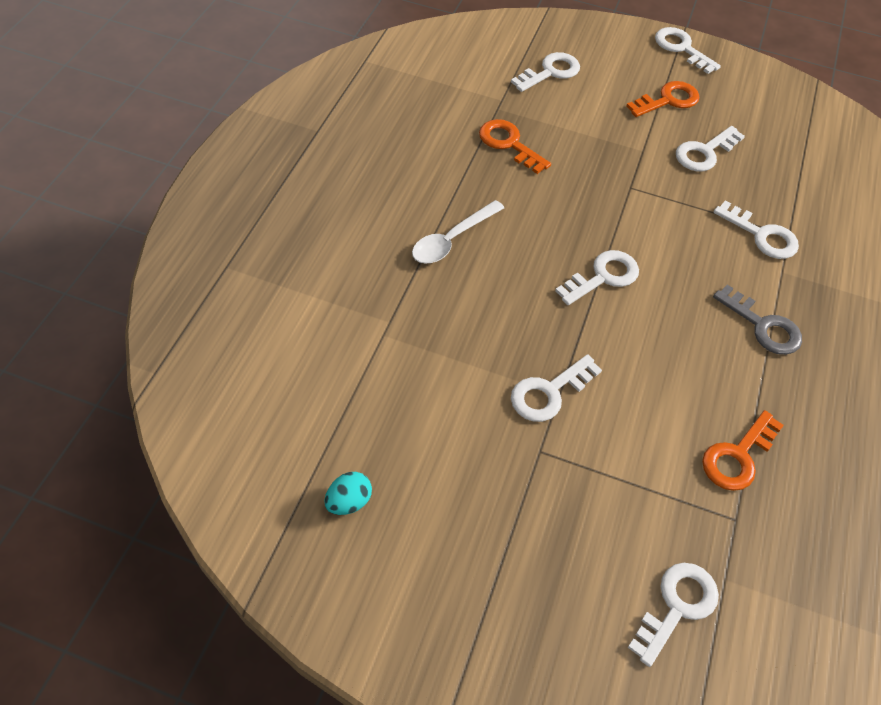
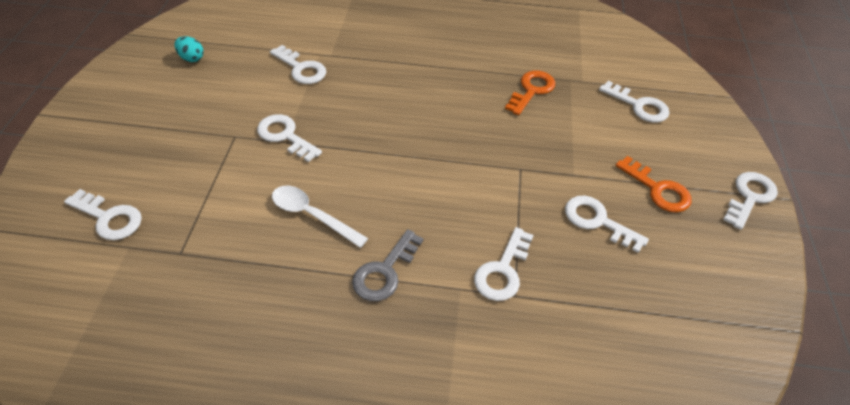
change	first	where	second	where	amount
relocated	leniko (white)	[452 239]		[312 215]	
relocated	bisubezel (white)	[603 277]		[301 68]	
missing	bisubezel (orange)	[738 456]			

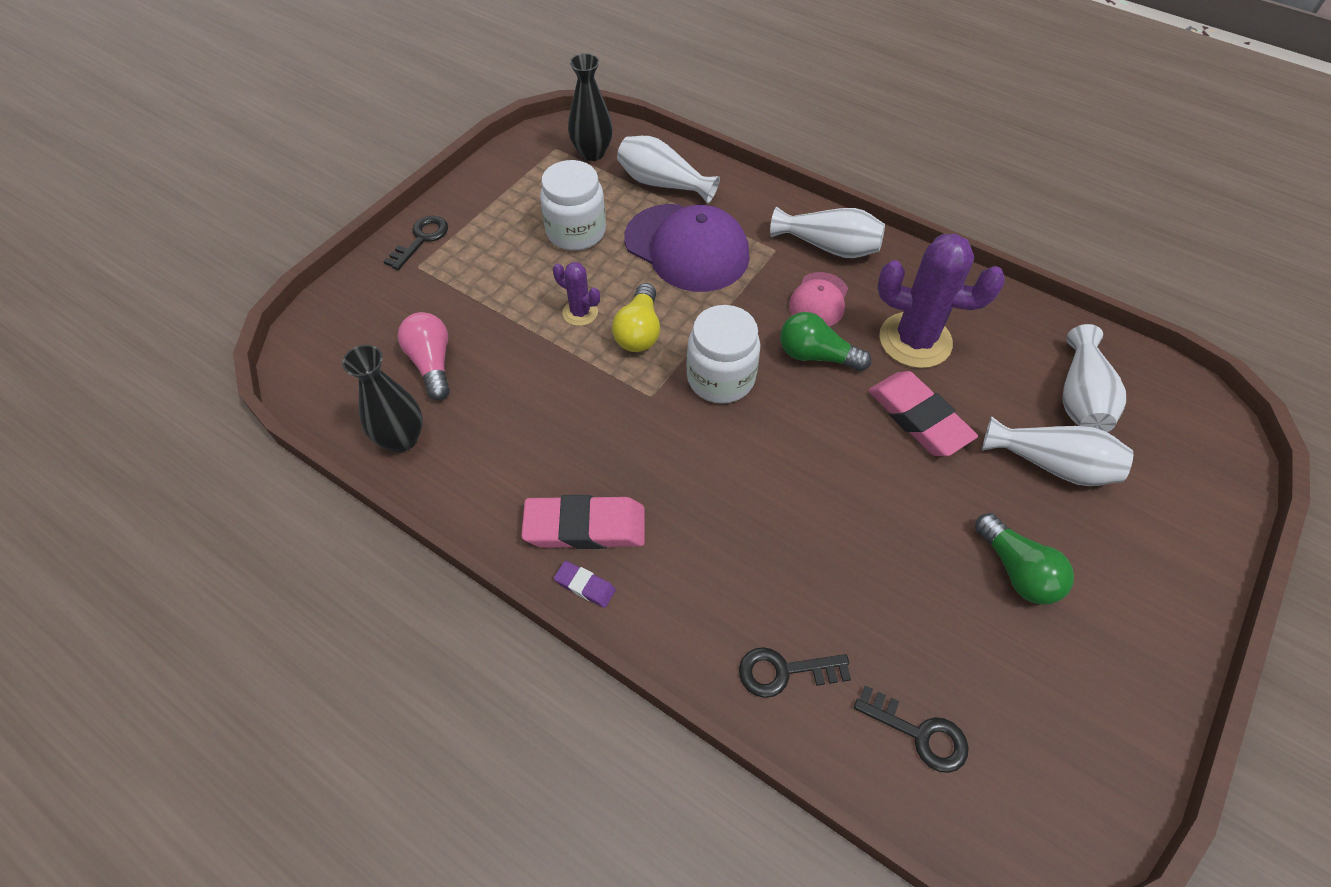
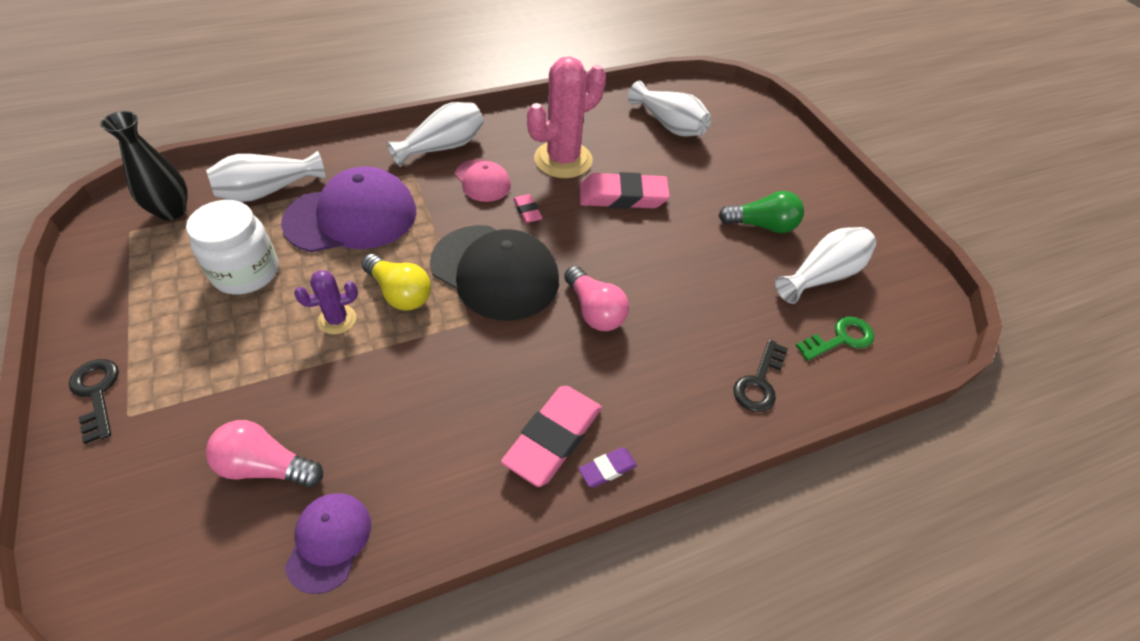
change	first	where	second	where	amount
colour	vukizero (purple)	[915 340]	vukizero (pink)	[563 160]	
exchanged	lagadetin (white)	[720 378]	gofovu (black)	[495 272]	
exchanged	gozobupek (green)	[816 355]	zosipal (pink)	[527 211]	
exchanged	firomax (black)	[402 439]	gofovu (purple)	[329 541]	
relocated	firomax (white)	[1052 464]		[822 275]	
colour	bisubezel (black)	[919 733]	bisubezel (green)	[840 339]	
appeared			gozobupek (pink)	[594 311]	

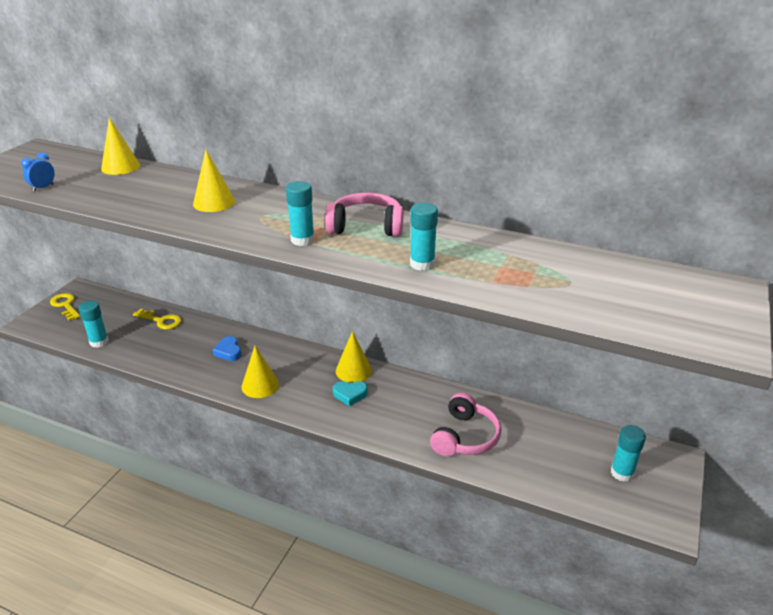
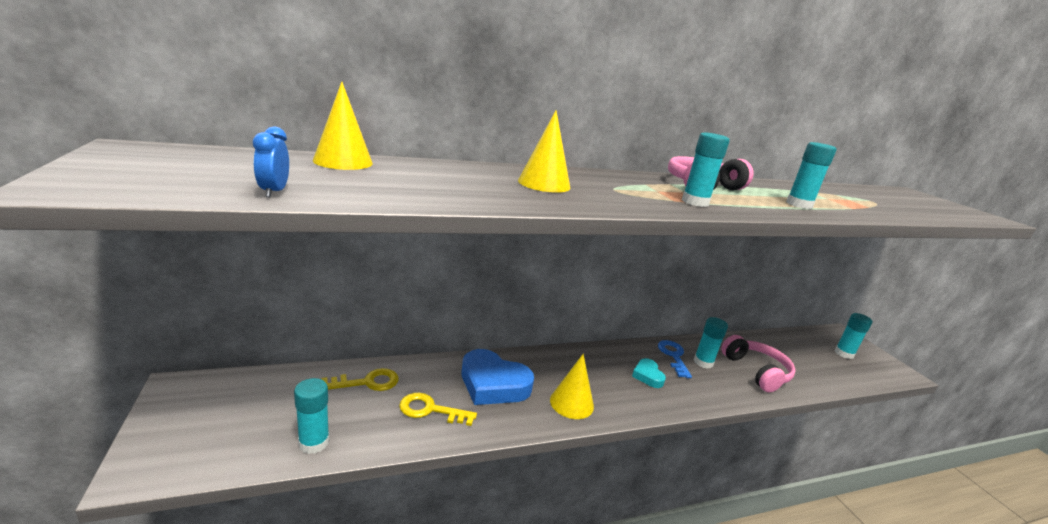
change	first	where	second	where	amount
relocated	bisubezel (yellow)	[65 305]		[430 410]	
missing	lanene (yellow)	[353 370]			
size	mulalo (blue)	[229 351]		[493 384]	x1.91
spun	mulalo (turquoise)	[350 394]		[647 376]	120 degrees clockwise
appeared			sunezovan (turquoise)	[703 362]	
appeared			bisubezel (blue)	[673 356]	

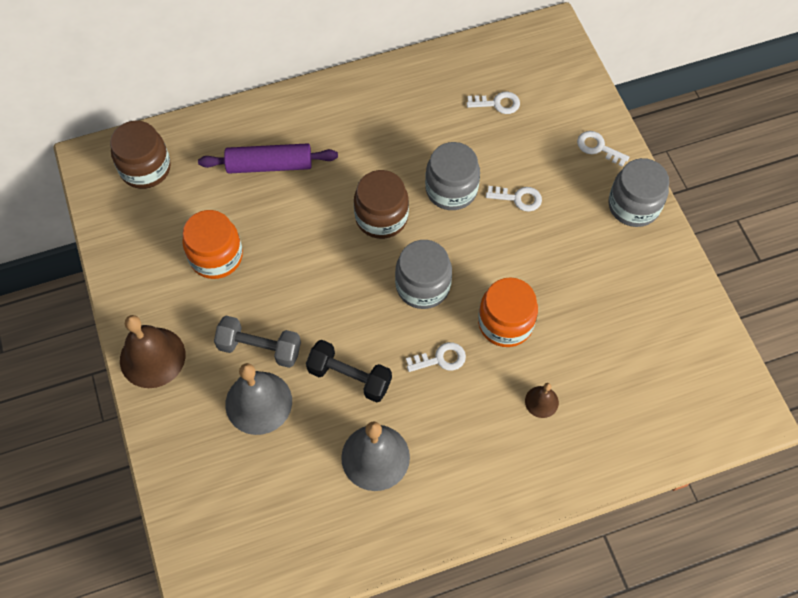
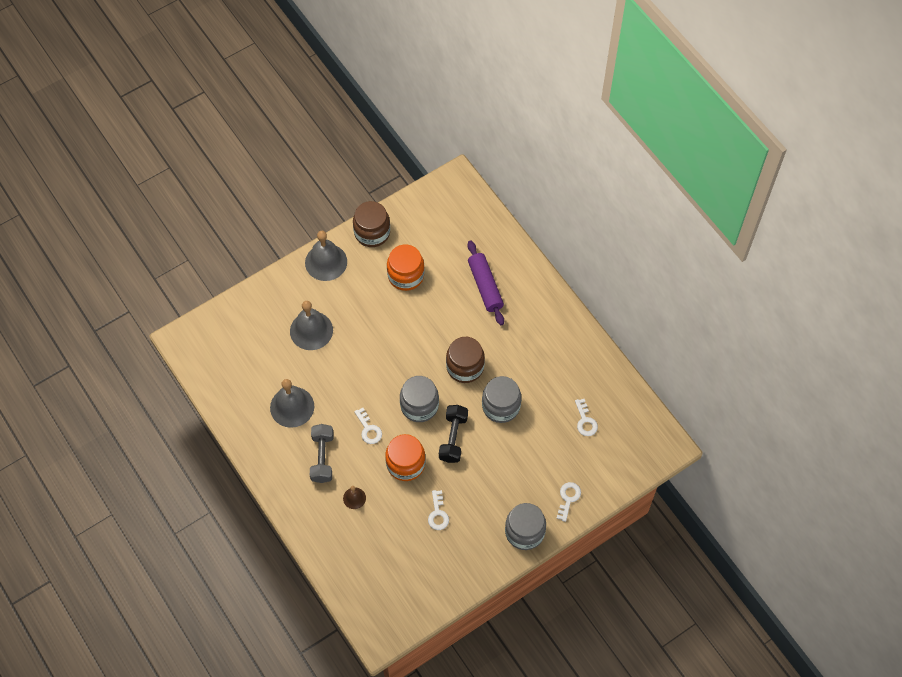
change	first	where	second	where	amount
relocated	lagadetin (brown)	[145 168]		[372 232]	
relocated	bisubezel (white)	[518 198]		[438 514]	
colour	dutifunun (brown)	[152 357]	dutifunun (grey)	[326 262]	
relocated	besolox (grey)	[260 348]		[322 457]	
relocated	besolox (black)	[349 377]		[453 438]	

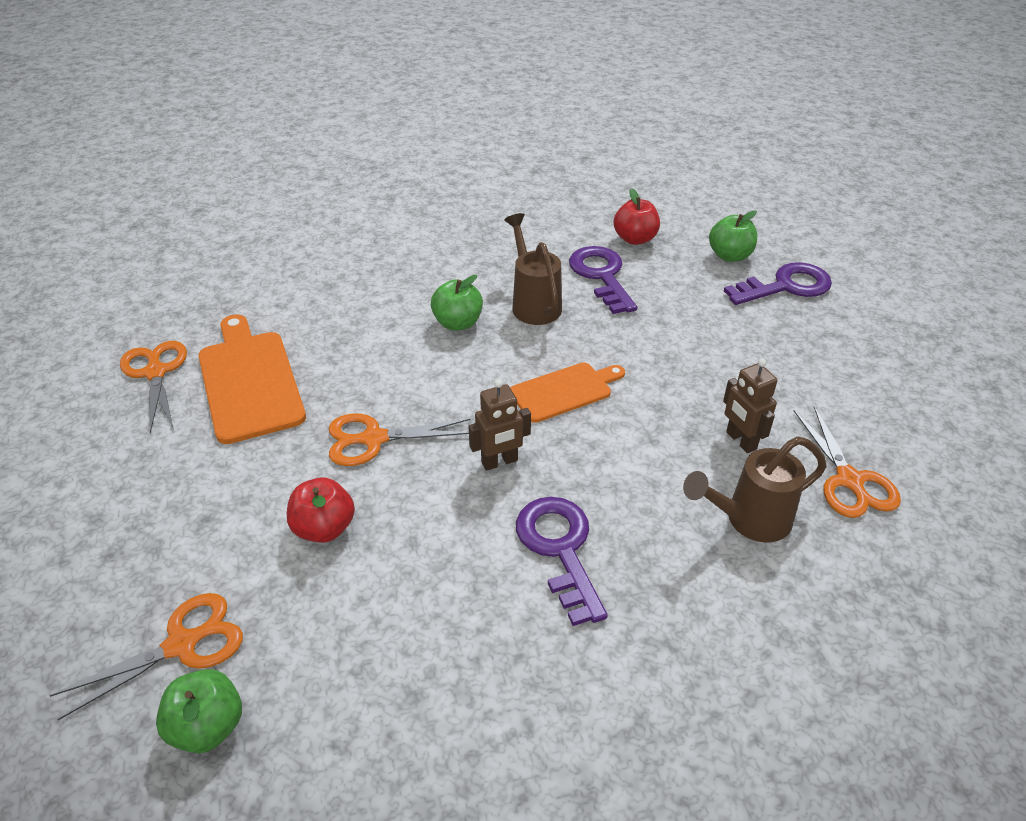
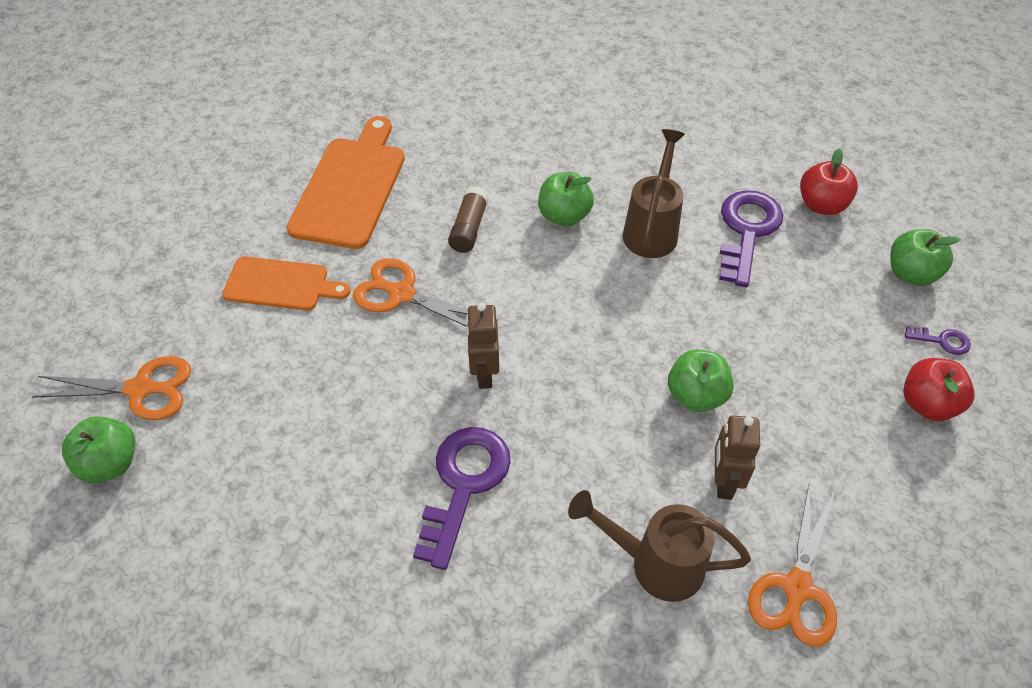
change	first	where	second	where	amount
size	bisubezel (purple)	[786 286]		[942 341]	x0.45
missing	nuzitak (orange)	[156 373]			
relocated	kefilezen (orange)	[564 391]		[281 284]	
spun	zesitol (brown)	[499 462]		[484 374]	75 degrees clockwise
relocated	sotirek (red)	[324 528]		[927 404]	
appeared			sunezovan (brown)	[469 228]	
appeared			sotirek (green)	[696 395]	

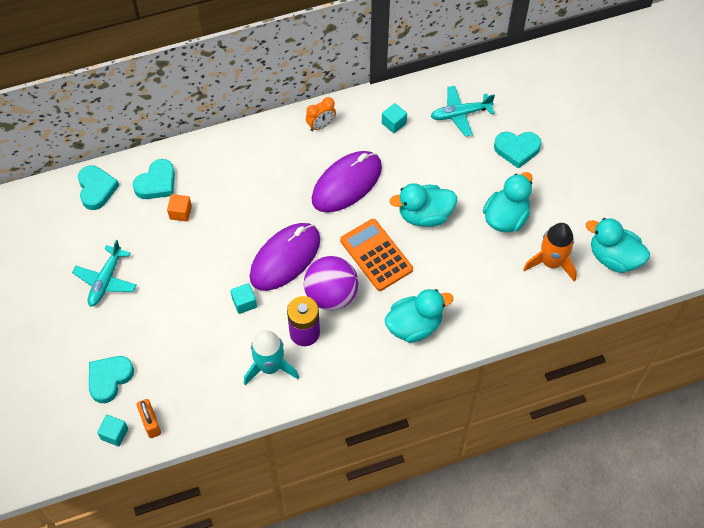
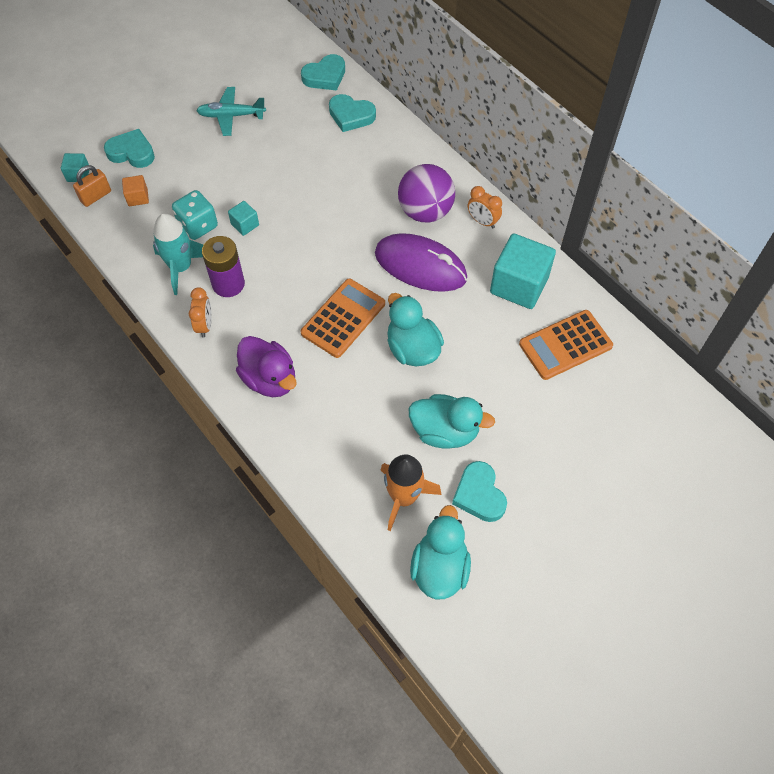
change	first	where	second	where	amount
exchanged	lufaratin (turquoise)	[460 114]	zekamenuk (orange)	[565 345]	
size	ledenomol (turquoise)	[394 123]		[519 285]	x2.13
relocated	mulalo (turquoise)	[517 149]		[479 494]	
relocated	ledenomol (orange)	[180 212]		[138 197]	
missing	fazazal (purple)	[285 258]			
relocated	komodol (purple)	[331 295]		[425 212]	
colour	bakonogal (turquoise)	[414 326]	bakonogal (purple)	[270 379]	
appeared			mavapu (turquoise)	[198 226]	
appeared			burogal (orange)	[205 325]	

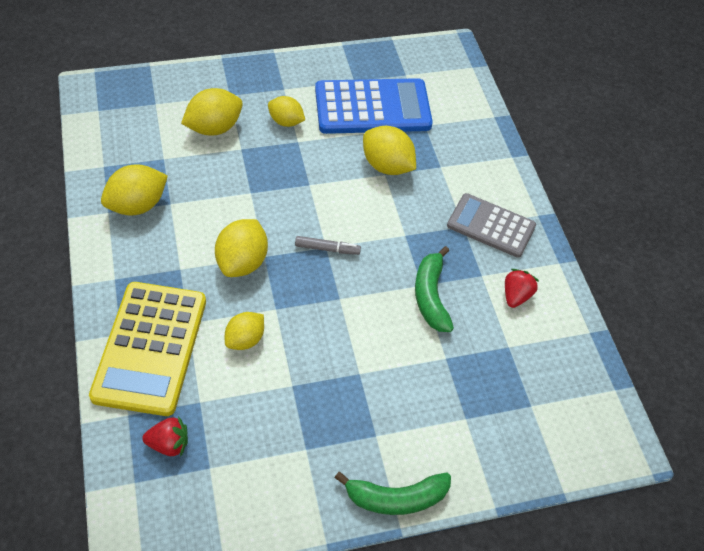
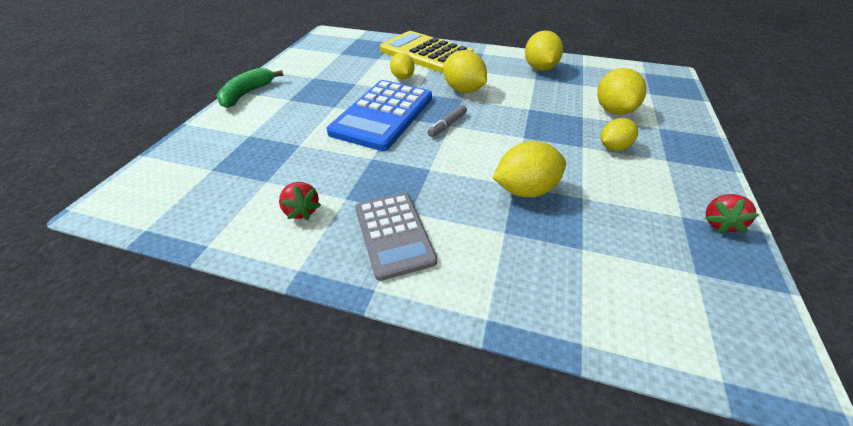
change	first	where	second	where	amount
relocated	zekamenuk (blue)	[372 108]		[383 115]	
spun	zekamenuk (grey)	[491 226]		[393 234]	105 degrees clockwise
missing	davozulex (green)	[431 296]			
relocated	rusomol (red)	[169 444]		[719 223]	

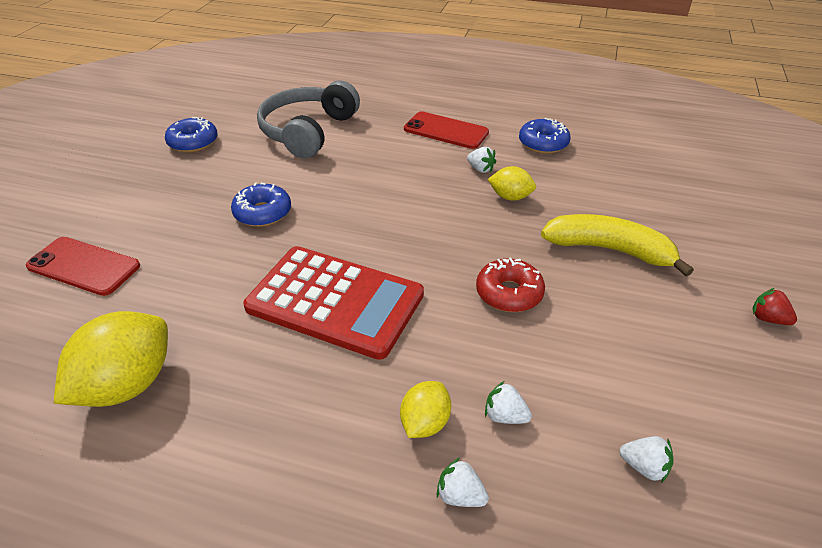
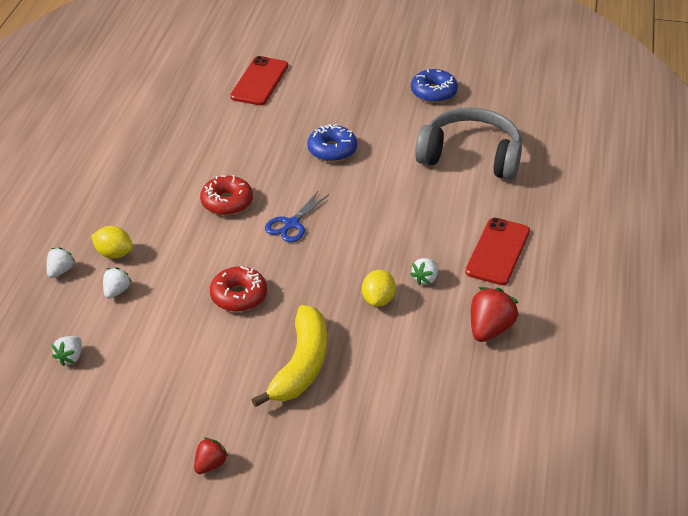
change	first	where	second	where	amount
exchanged	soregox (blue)	[543 143]	rusomol (red)	[489 329]	
exchanged	zekamenuk (red)	[335 301]	soregox (red)	[227 202]	
missing	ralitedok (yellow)	[127 384]			
appeared			nuzitak (blue)	[291 224]	

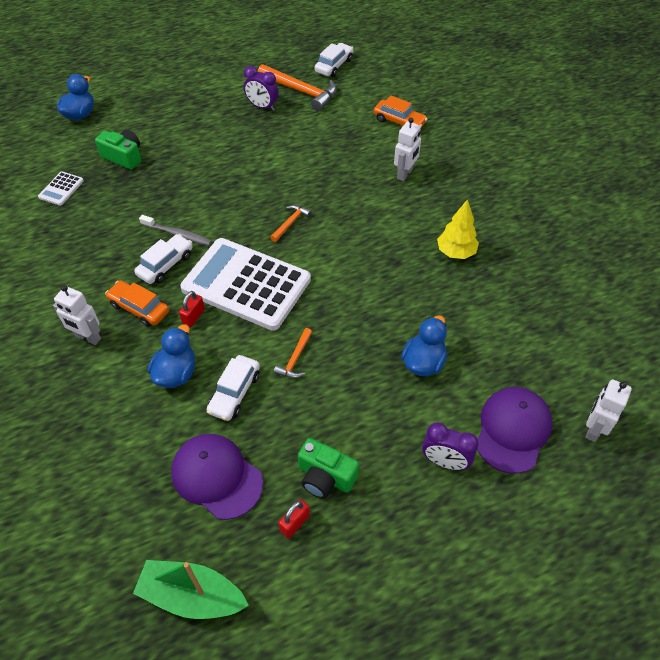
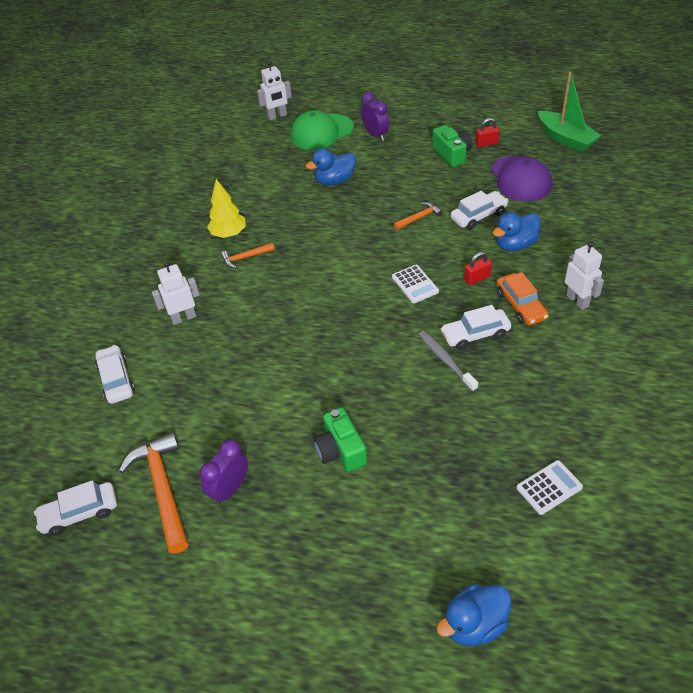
change	first	where	second	where	amount
spun	burogal (purple)	[262 107]		[230 489]	120 degrees counterclockwise
colour	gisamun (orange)	[399 121]	gisamun (white)	[116 380]	
relocated	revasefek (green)	[123 157]		[340 450]	
relocated	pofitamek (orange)	[290 223]		[245 257]	
size	zekamenuk (white)	[246 284]		[414 284]	x0.41
colour	gofovu (purple)	[512 430]	gofovu (green)	[321 132]	

